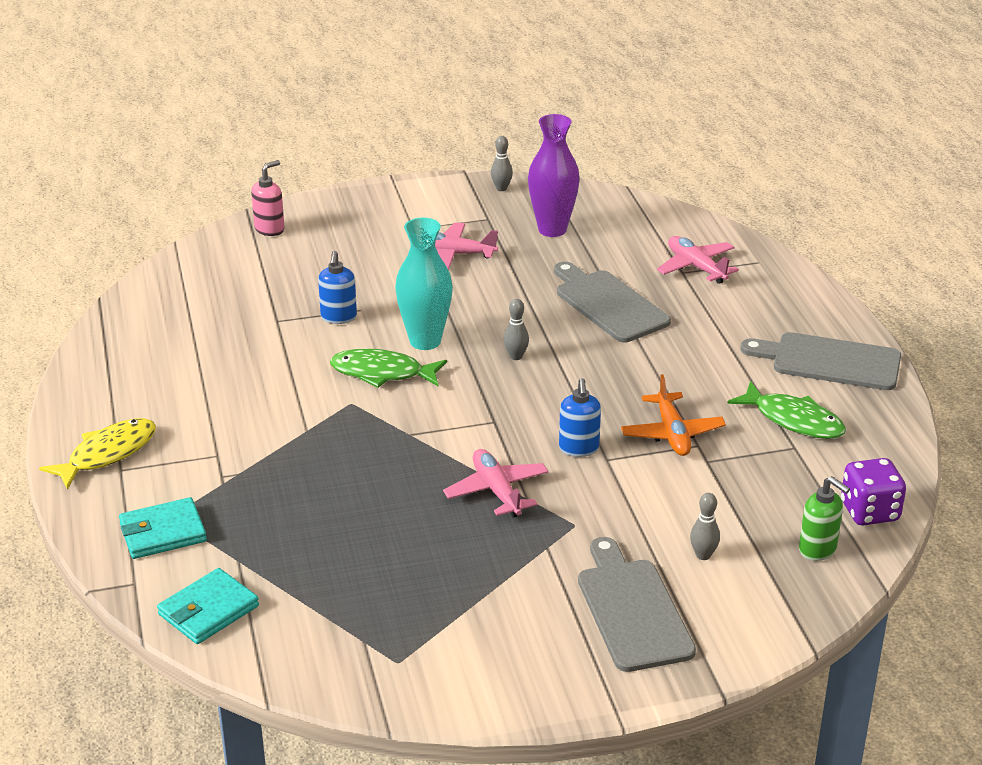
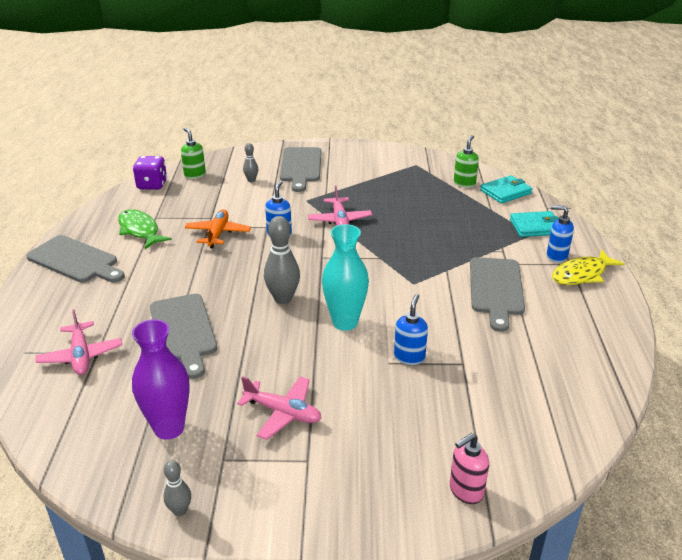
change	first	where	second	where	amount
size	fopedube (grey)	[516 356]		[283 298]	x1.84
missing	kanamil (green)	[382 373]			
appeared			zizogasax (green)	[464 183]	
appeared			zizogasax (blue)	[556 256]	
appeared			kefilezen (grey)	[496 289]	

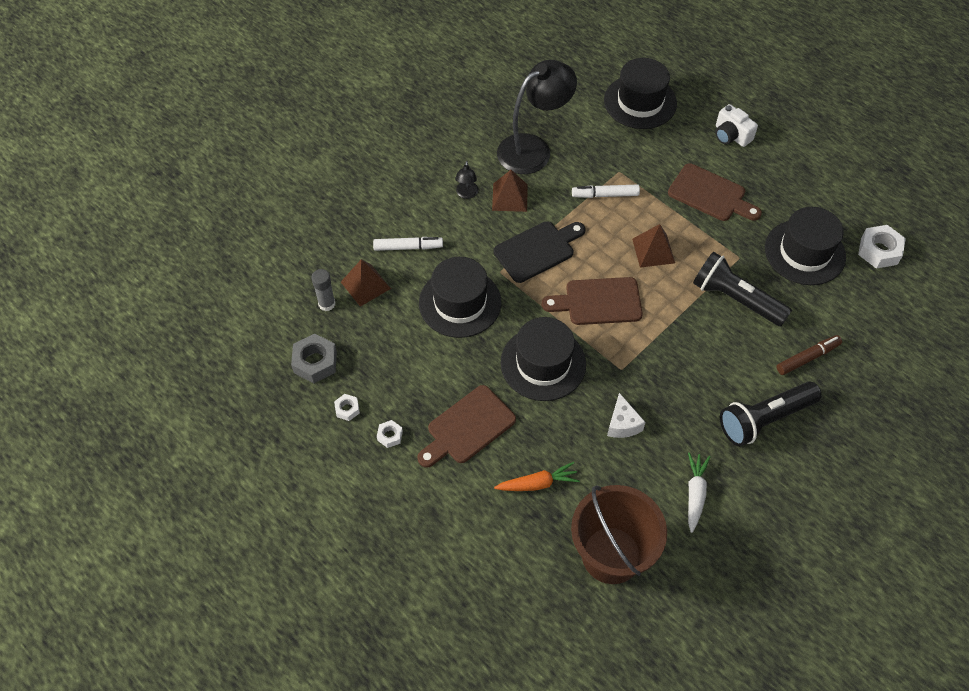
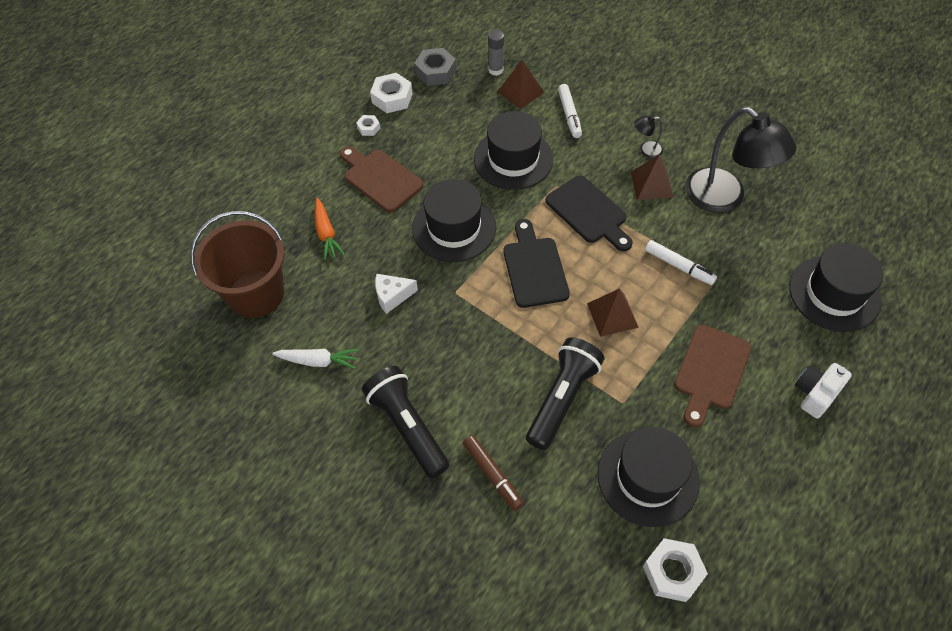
change	first	where	second	where	amount
spun	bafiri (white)	[605 195]		[679 266]	135 degrees clockwise
colour	kefilezen (brown)	[598 302]	kefilezen (black)	[534 268]	
size	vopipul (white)	[347 409]		[392 98]	x1.86

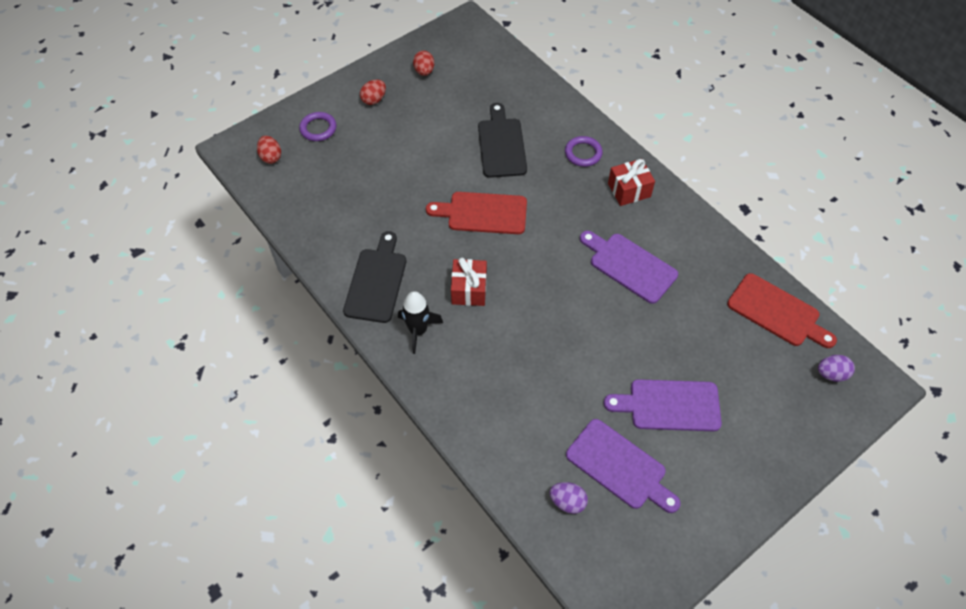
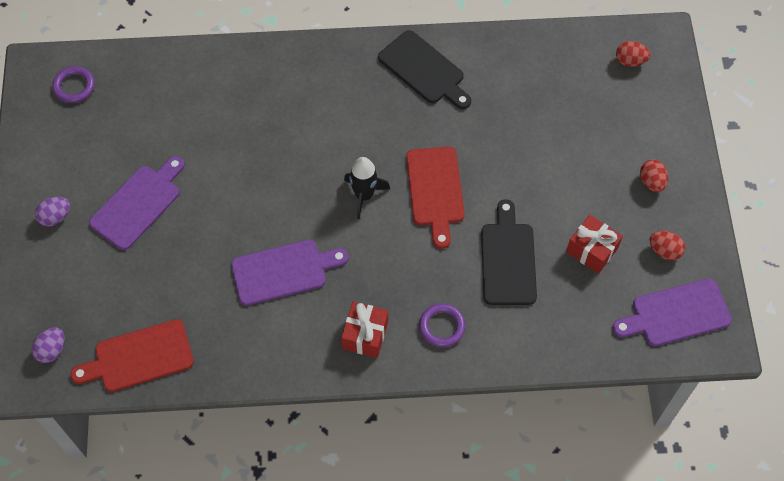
change	first	where	second	where	amount
spun	kefilezen (black)	[501 145]		[508 259]	120 degrees counterclockwise
relocated	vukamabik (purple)	[318 128]		[74 86]	
spun	kefilezen (red)	[483 213]		[435 191]	135 degrees clockwise
relocated	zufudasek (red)	[469 289]		[591 250]	
relocated	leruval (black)	[418 330]		[364 195]	
relocated	kefilezen (purple)	[619 467]		[676 314]	
relocated	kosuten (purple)	[567 502]		[55 217]	

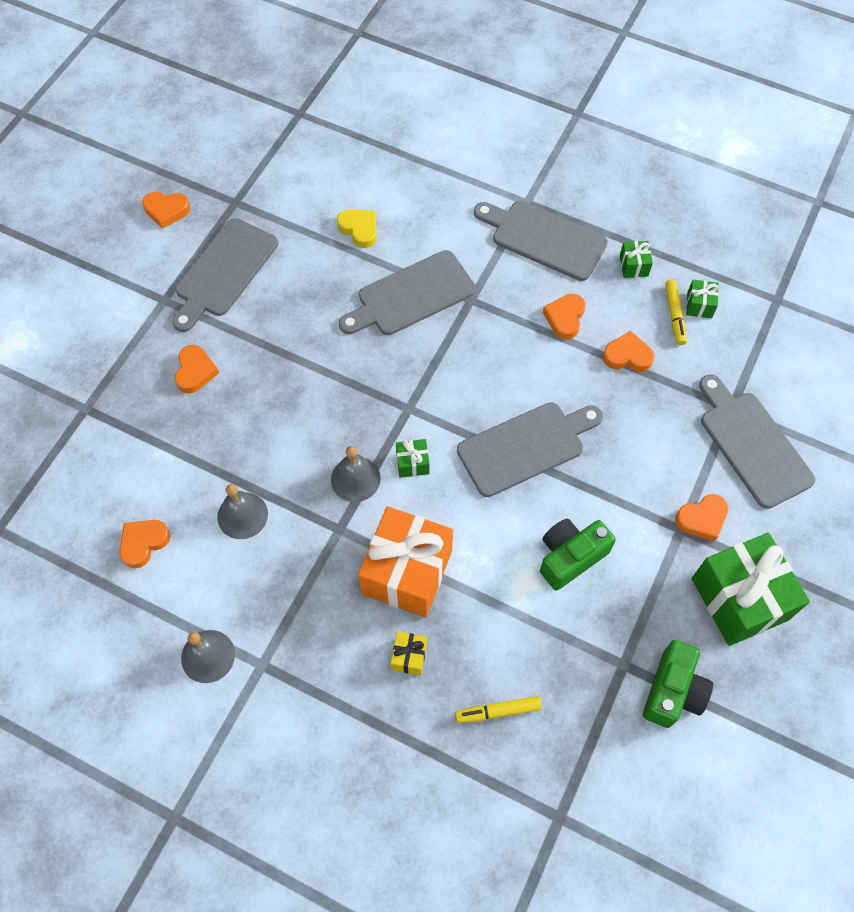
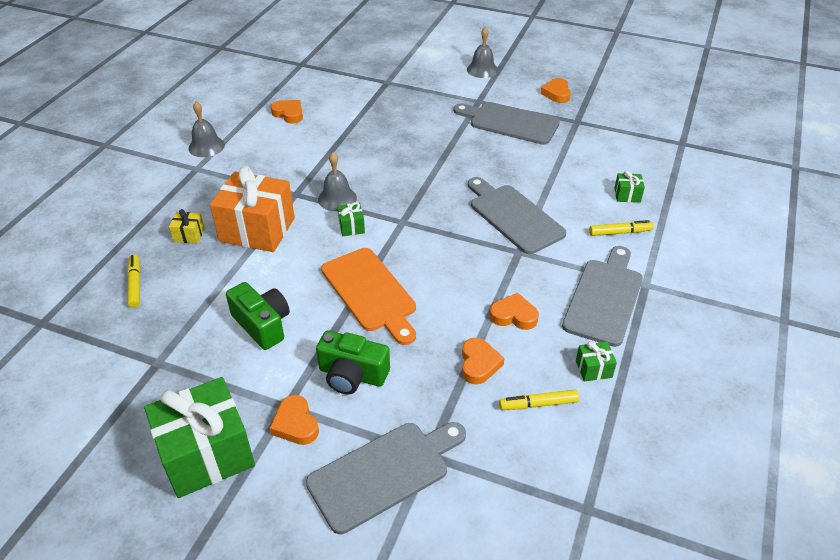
change	first	where	second	where	amount
missing	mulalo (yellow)	[359 229]			
relocated	zufudasek (green)	[699 305]		[627 195]	
missing	mulalo (orange)	[195 371]			
colour	kefilezen (grey)	[526 447]	kefilezen (orange)	[370 293]	
relocated	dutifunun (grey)	[242 515]		[482 70]	
relocated	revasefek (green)	[673 691]		[352 375]	
appeared			bafiri (yellow)	[619 232]	

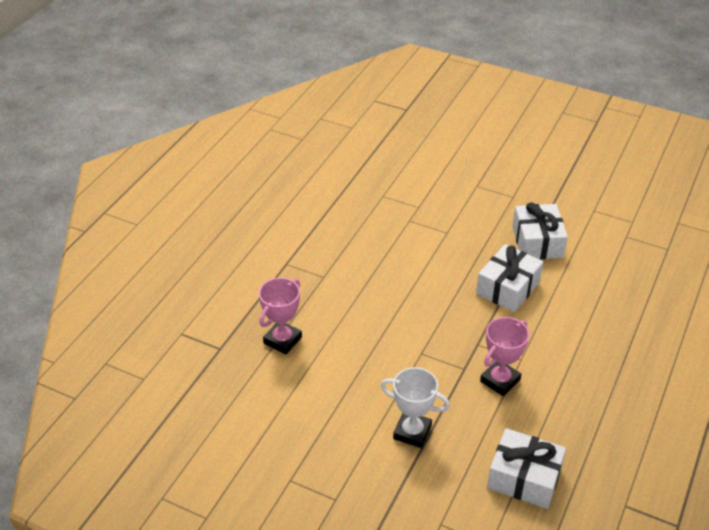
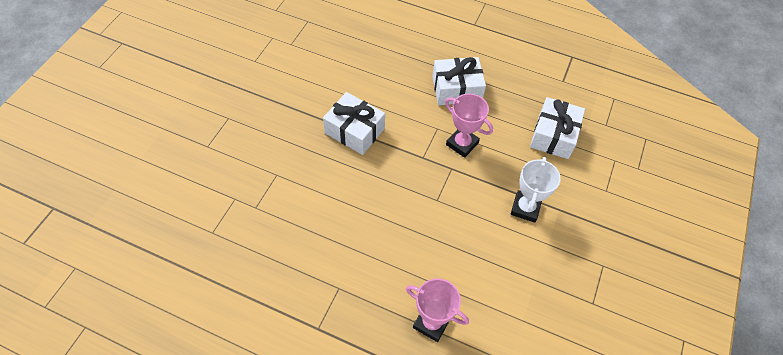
change	first	where	second	where	amount
relocated	zufudasek (white)	[537 242]		[456 89]	

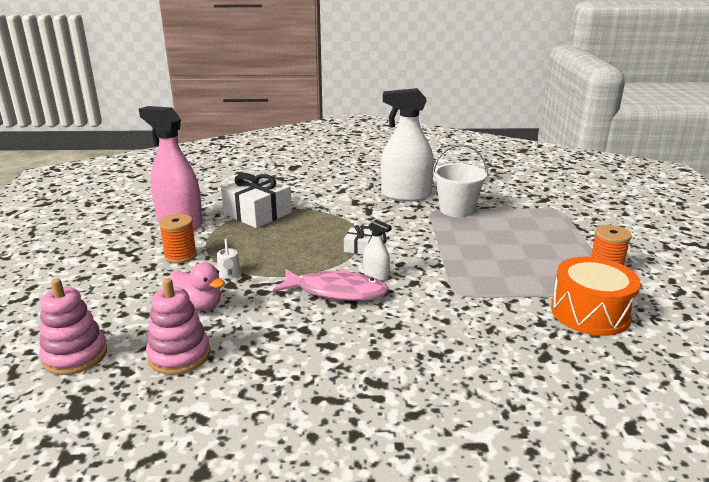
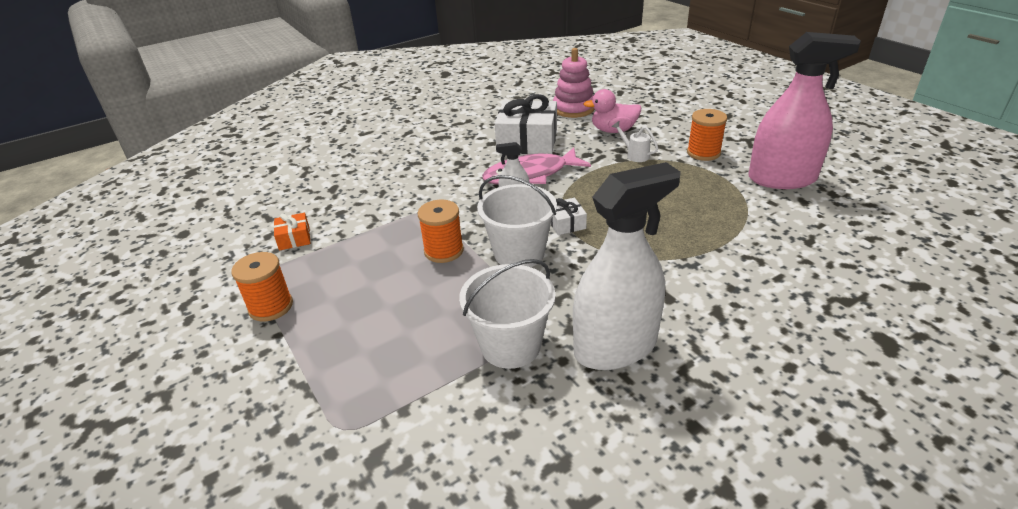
change	first	where	second	where	amount
relocated	zufudasek (white)	[257 213]		[527 141]	
exchanged	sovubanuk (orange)	[590 313]	zufudasek (orange)	[294 238]	
missing	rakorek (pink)	[75 356]			
appeared			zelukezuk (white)	[519 253]	
appeared			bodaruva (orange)	[444 251]	

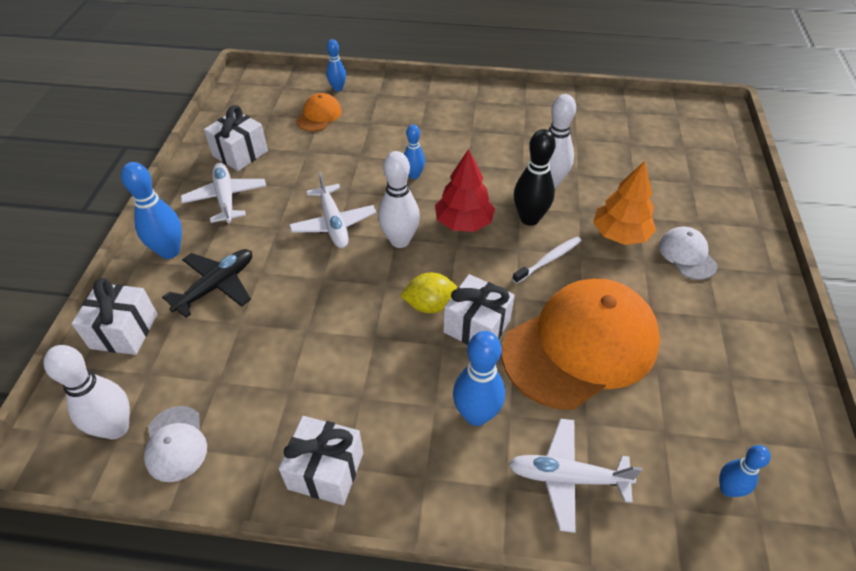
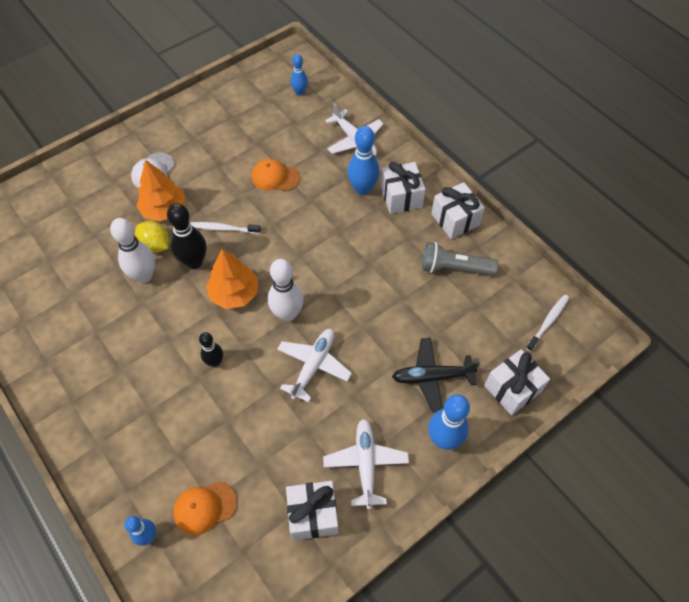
change	first	where	second	where	amount
colour	fopedube (blue)	[414 175]	fopedube (black)	[215 362]	
colour	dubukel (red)	[463 222]	dubukel (orange)	[234 293]	
spun	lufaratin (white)	[226 198]		[365 463]	150 degrees clockwise
relocated	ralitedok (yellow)	[430 305]		[155 245]	
relocated	zufudasek (white)	[477 326]		[401 197]	
size	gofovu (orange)	[580 346]		[275 177]	x0.44
exchanged	fopedube (white)	[116 428]	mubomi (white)	[548 322]	
missing	gofovu (white)	[175 443]			
appeared			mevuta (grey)	[454 268]	

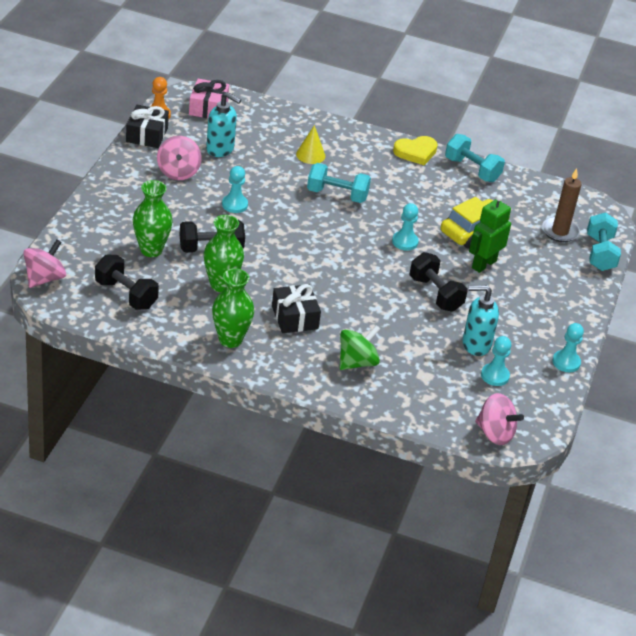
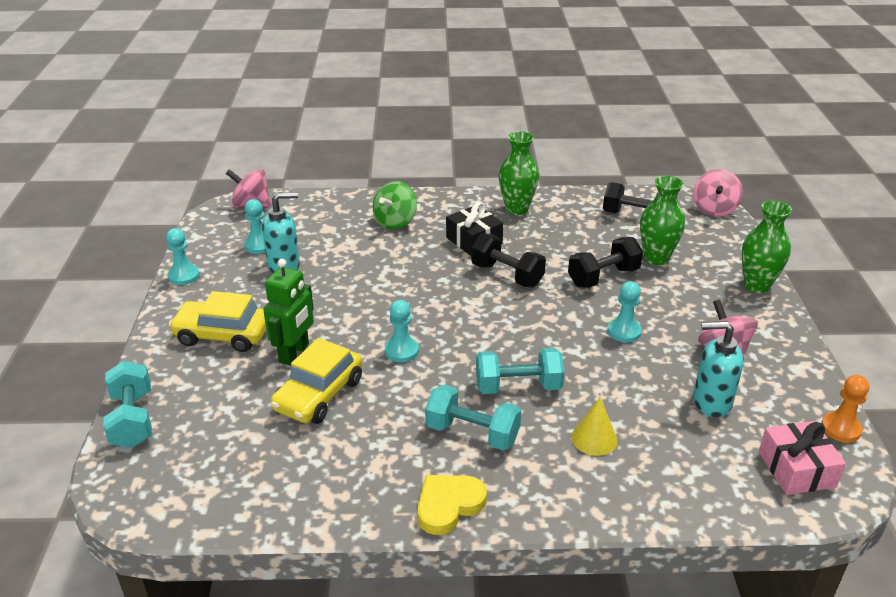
change	first	where	second	where	amount
missing	zufudasek (black)	[147 135]			
relocated	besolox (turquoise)	[472 170]		[472 433]	
missing	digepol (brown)	[560 231]			
relocated	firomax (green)	[221 285]		[756 285]	
relocated	besolox (black)	[435 294]		[507 275]	
appeared			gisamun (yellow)	[223 335]	

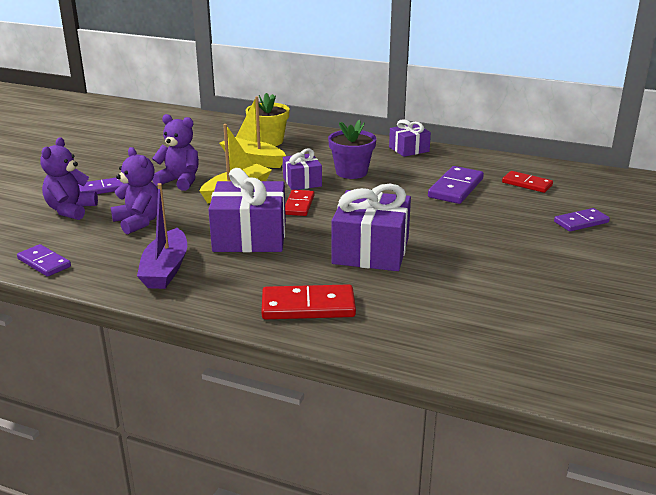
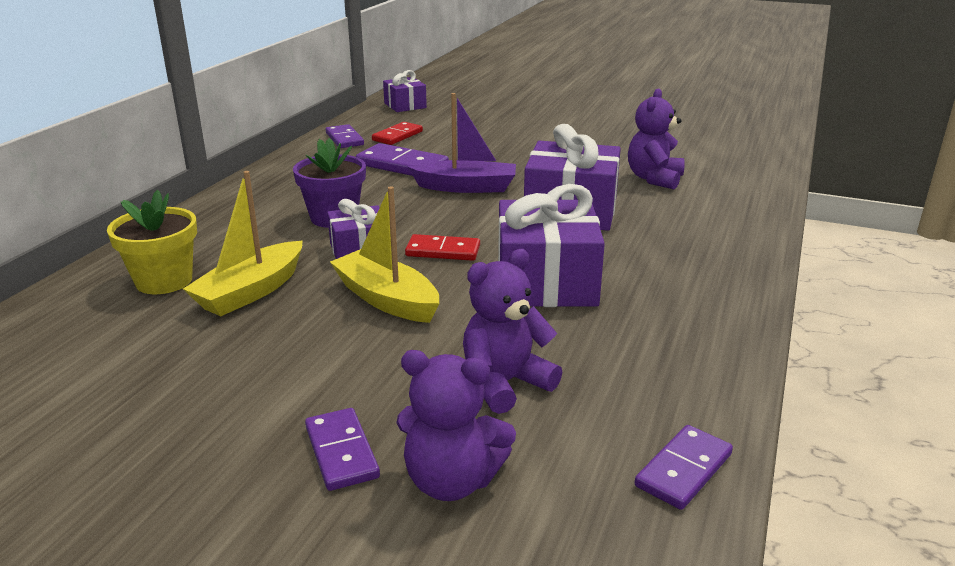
change	first	where	second	where	amount
relocated	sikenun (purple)	[180 181]		[654 179]	
relocated	zufudasek (purple)	[409 149]		[405 105]	
relocated	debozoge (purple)	[165 269]		[466 187]	
relocated	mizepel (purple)	[581 222]		[344 139]	
missing	mizepel (red)	[308 306]			

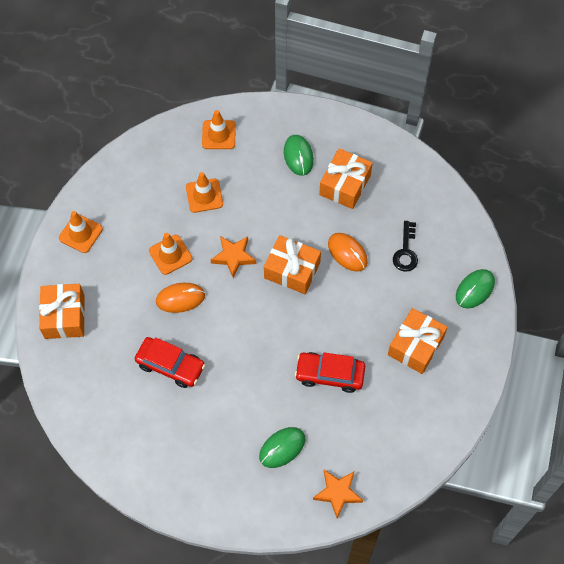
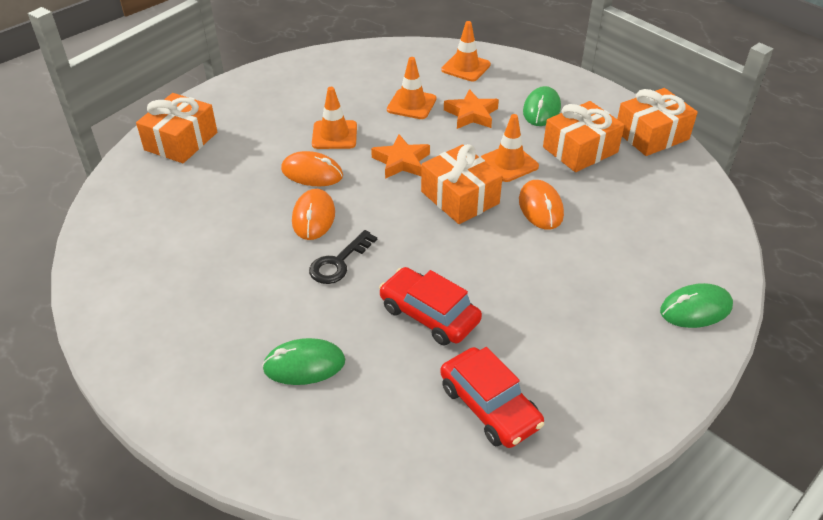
change	first	where	second	where	amount
relocated	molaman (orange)	[80 233]		[509 163]	
relocated	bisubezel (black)	[406 251]		[338 262]	
relocated	zufudasek (orange)	[415 346]		[651 135]	
relocated	gisamun (red)	[170 365]		[489 406]	
relocated	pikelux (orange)	[337 493]		[471 114]	
appeared			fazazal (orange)	[313 217]	

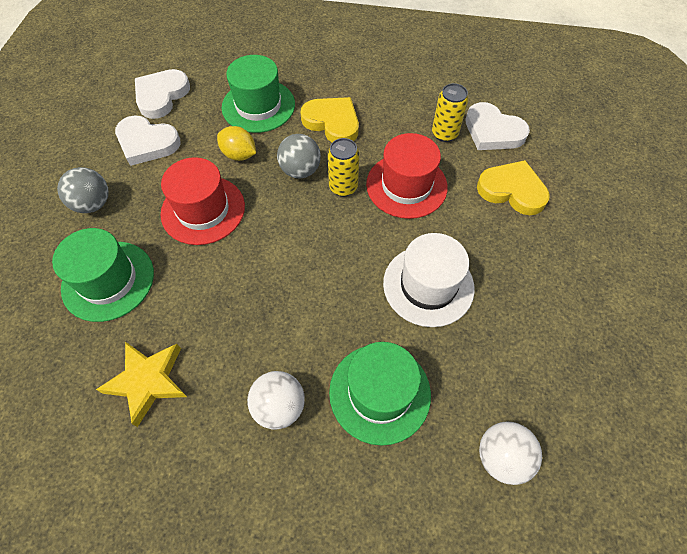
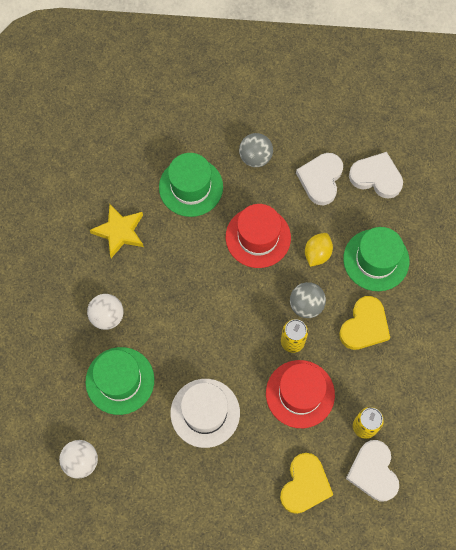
change	first	where	second	where	amount
spun	mulalo (white)	[493 131]		[373 472]	45 degrees counterclockwise

